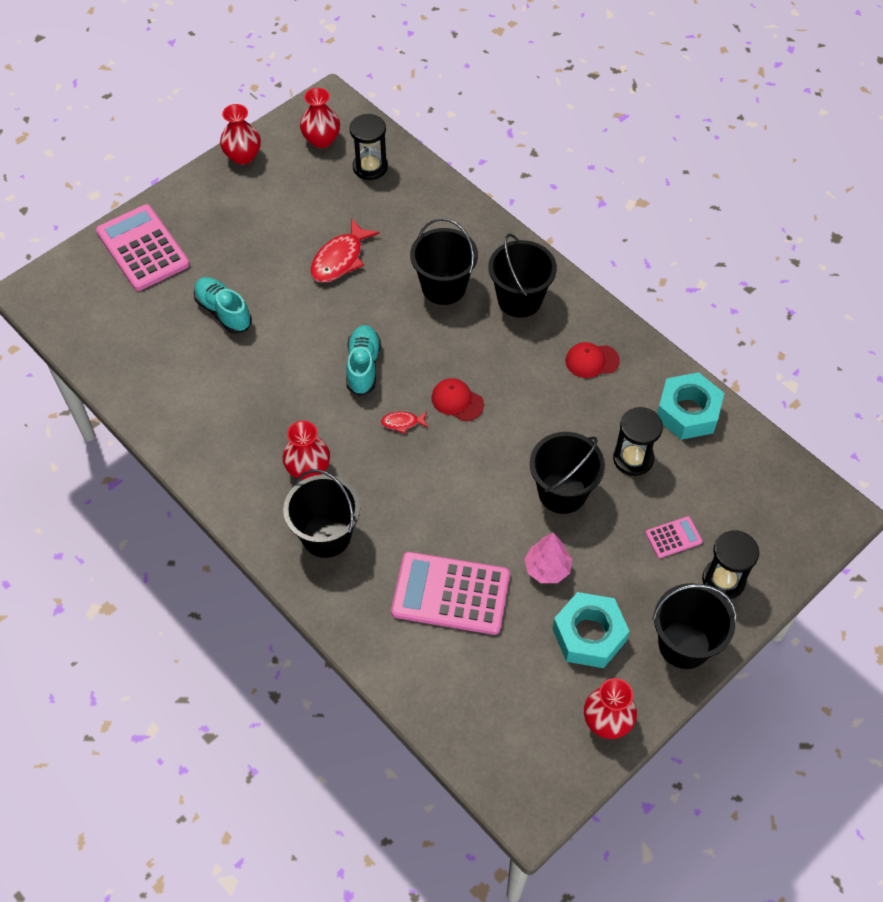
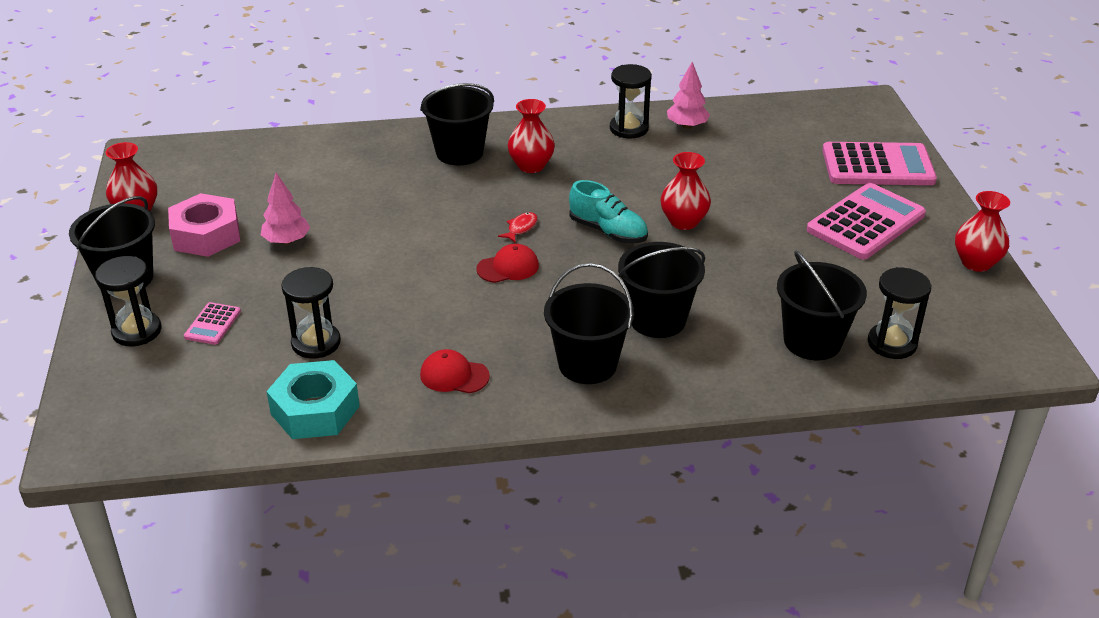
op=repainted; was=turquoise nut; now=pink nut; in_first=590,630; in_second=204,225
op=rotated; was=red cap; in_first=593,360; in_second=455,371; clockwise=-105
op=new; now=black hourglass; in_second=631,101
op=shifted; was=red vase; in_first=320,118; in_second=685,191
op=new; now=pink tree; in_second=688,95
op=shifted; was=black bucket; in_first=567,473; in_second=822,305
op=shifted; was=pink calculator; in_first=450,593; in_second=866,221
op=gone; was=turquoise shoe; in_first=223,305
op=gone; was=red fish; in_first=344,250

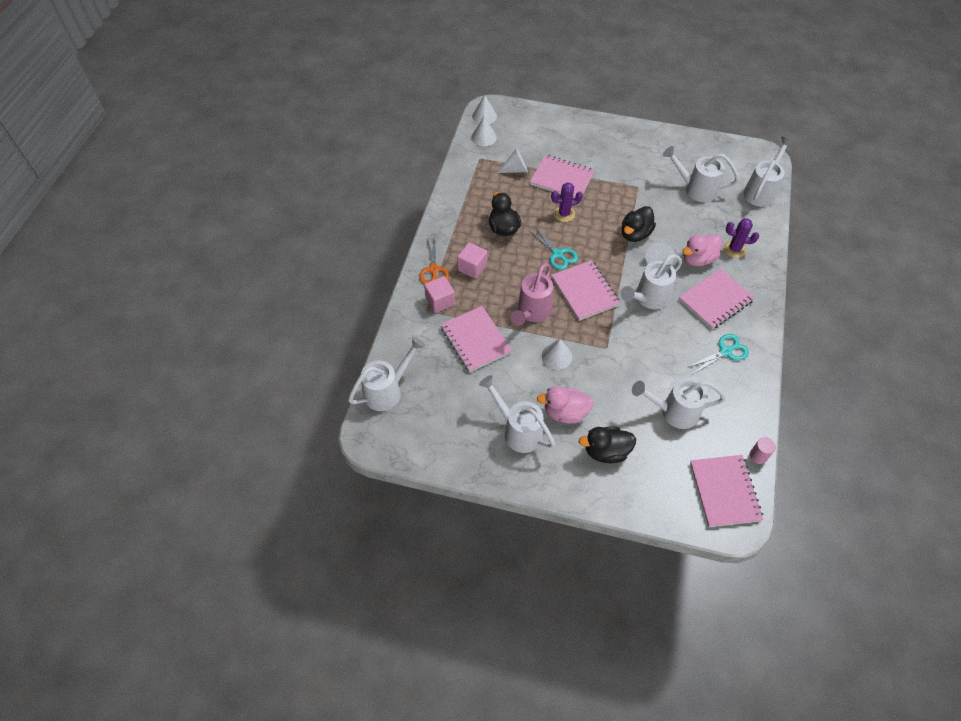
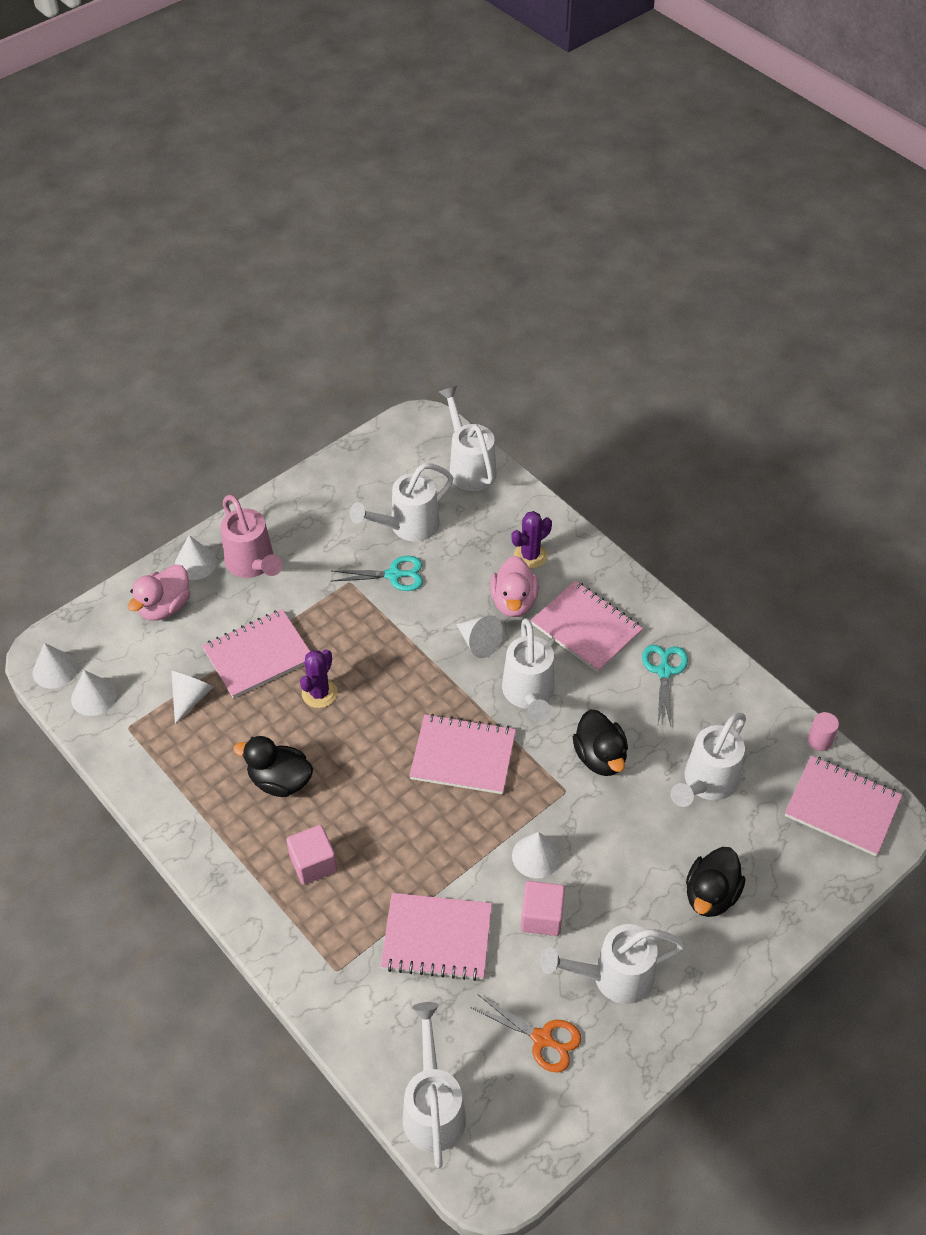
op=shifted; was=pink duck; in_first=565,405; in_second=159,592
op=new; now=white cone; in_second=196,557
op=shifted; was=pink watering can; in_first=532,294; in_second=251,536
op=shifted; was=turquoise scissors; in_first=553,248; in_second=377,573
op=shifted; was=orange scissors; in_first=434,261; in_second=525,1034
op=shifted; was=pink cube; in_first=439,294; in_second=543,908
op=rotated; was=pink notebook; in_first=717,298; in_second=587,626; clockwise=-45
op=shifted; was=black duck; in_first=638,224; in_second=600,743

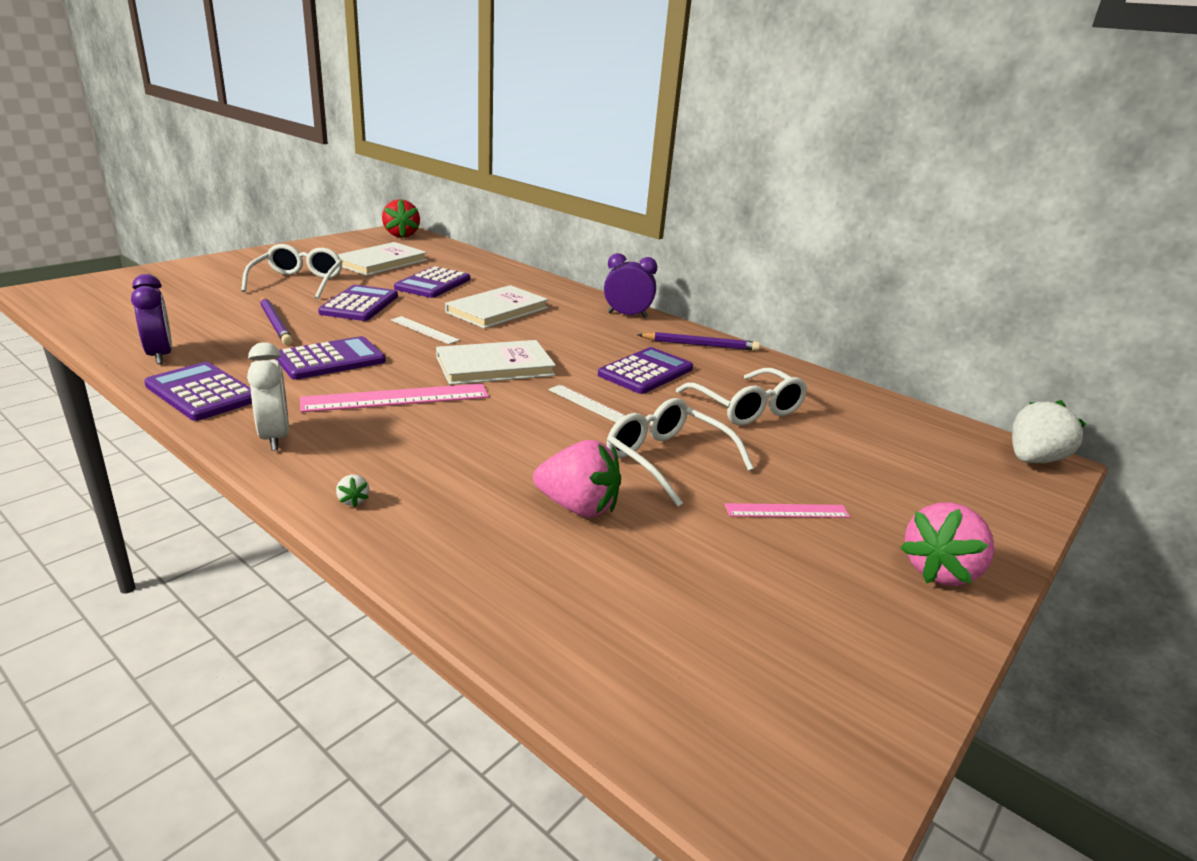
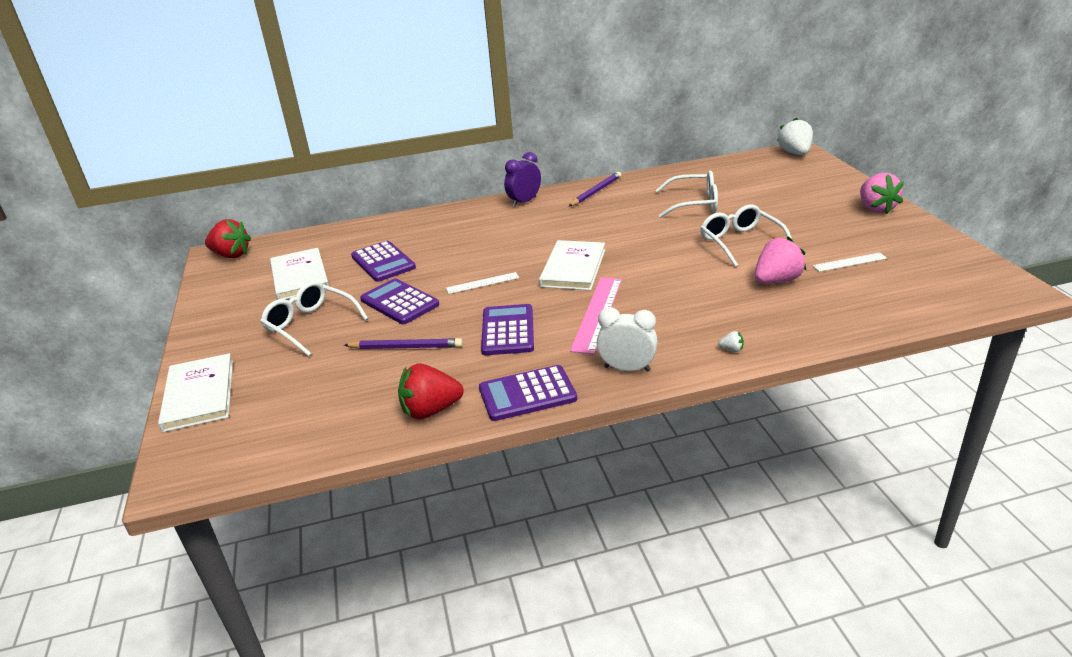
op=shifted; was=white book; in_first=496,307; in_second=195,392
op=swapped; was=purple clock; now=red strawberry; in_first=151,319; in_second=431,391
op=rotated; was=white glasses; in_first=680,452; in_second=746,235; clockwise=75
op=shifted; was=white ruler; in_first=587,403; in_second=849,262
op=gone; was=purple calculator; in_first=645,370
op=gone; was=pink ruler; in_first=787,510

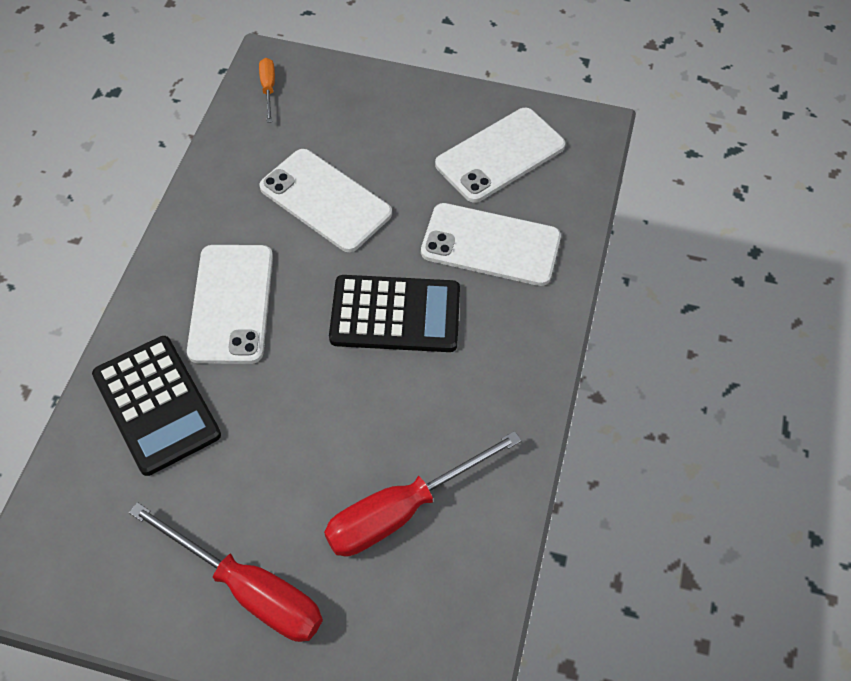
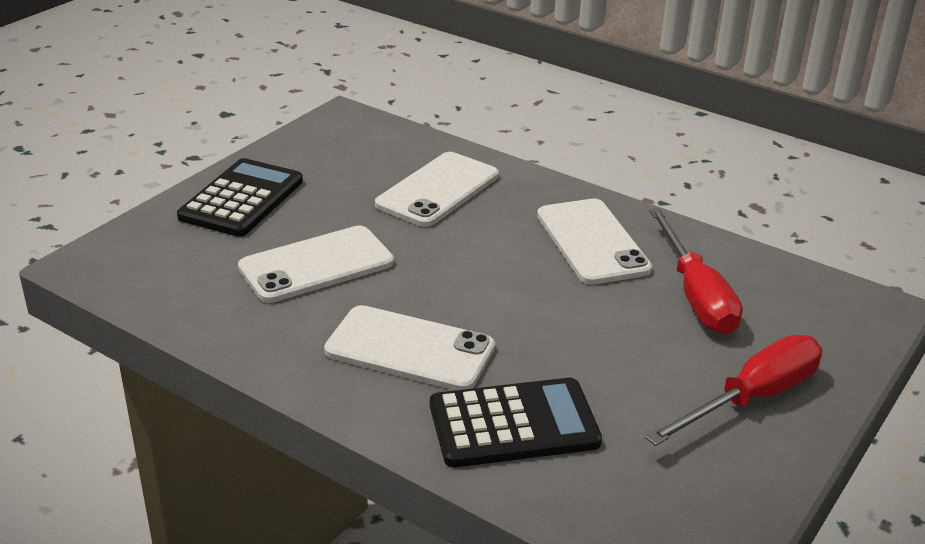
op=shifted; was=black calculator; in_first=394,313; in_second=240,197
op=shifted; was=white phone; in_first=500,155; in_second=594,241
op=gone; was=orange screwdriver; in_first=267,90

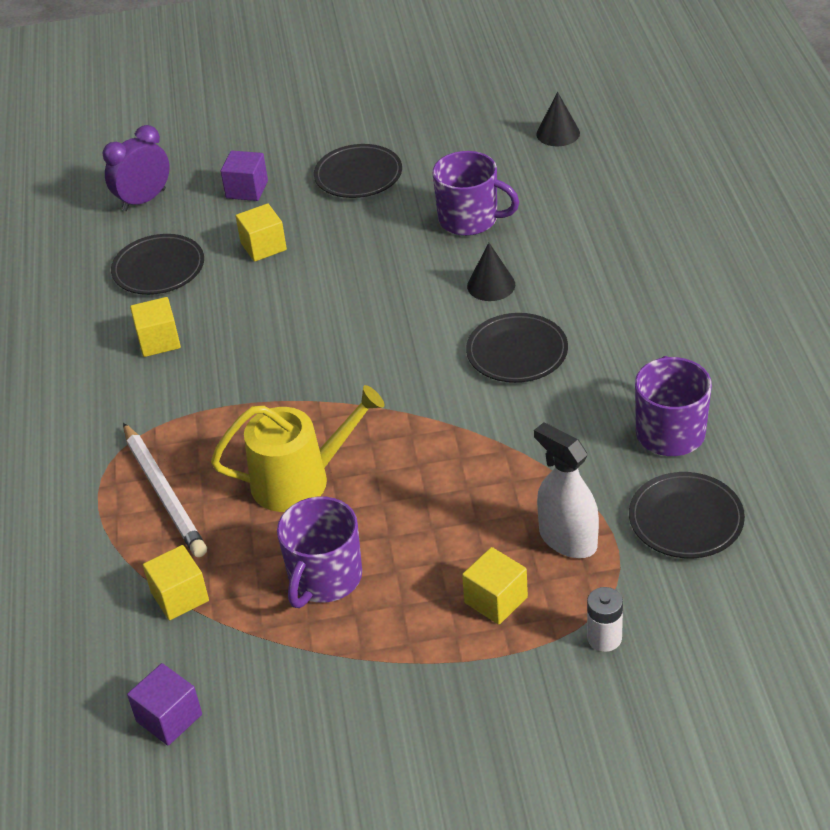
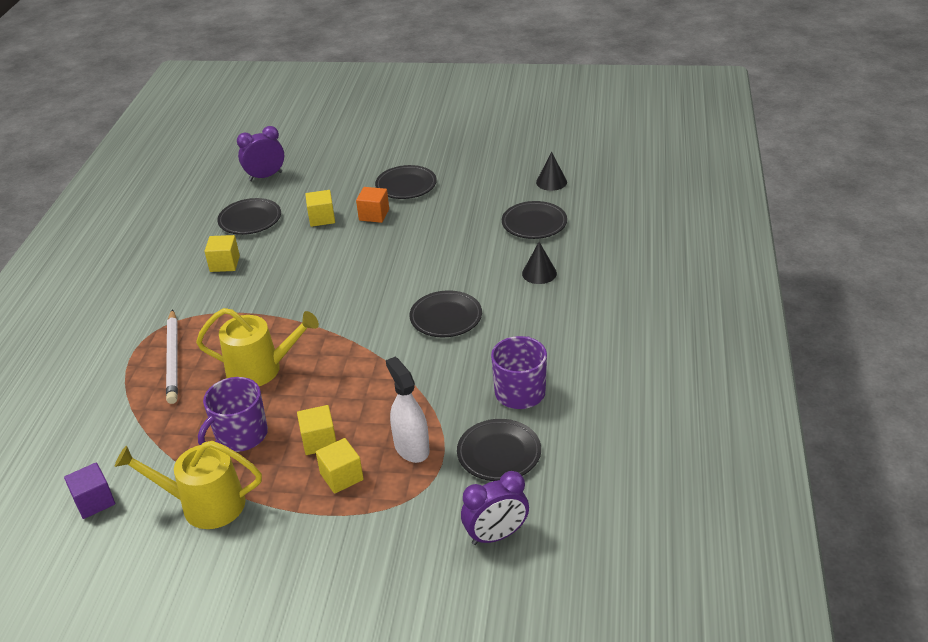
op=new; now=yellow watering can; in_second=188,485
op=shifted; was=yellow cube; in_first=176,582; in_second=316,430
op=new; now=orange cube; in_second=372,205
op=new; now=purple clock; in_second=495,508
op=new; now=black plate; in_second=534,220
op=shifted; was=black cone; in_first=491,272; in_second=539,263
op=gone; was=purple cube; in_first=244,176
op=gone; was=purple mug; in_first=476,193
op=gone; was=white battery; in_first=605,619

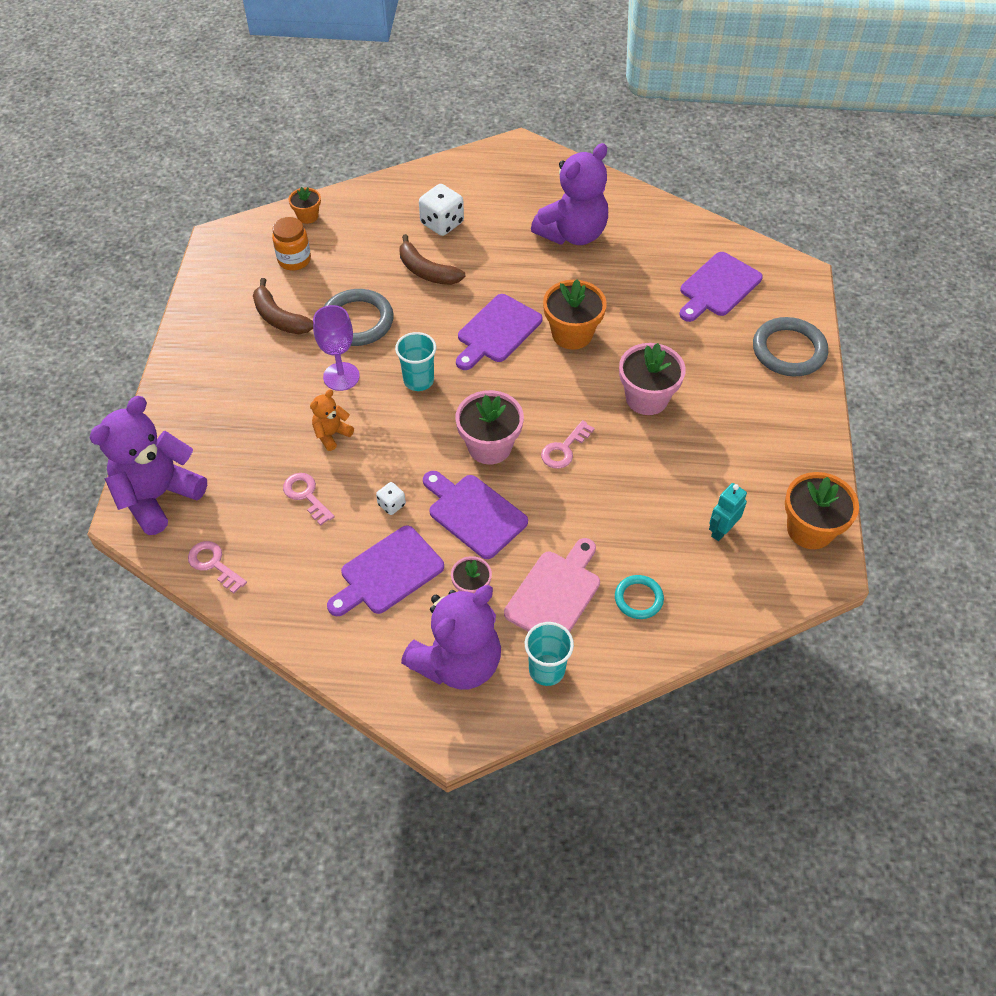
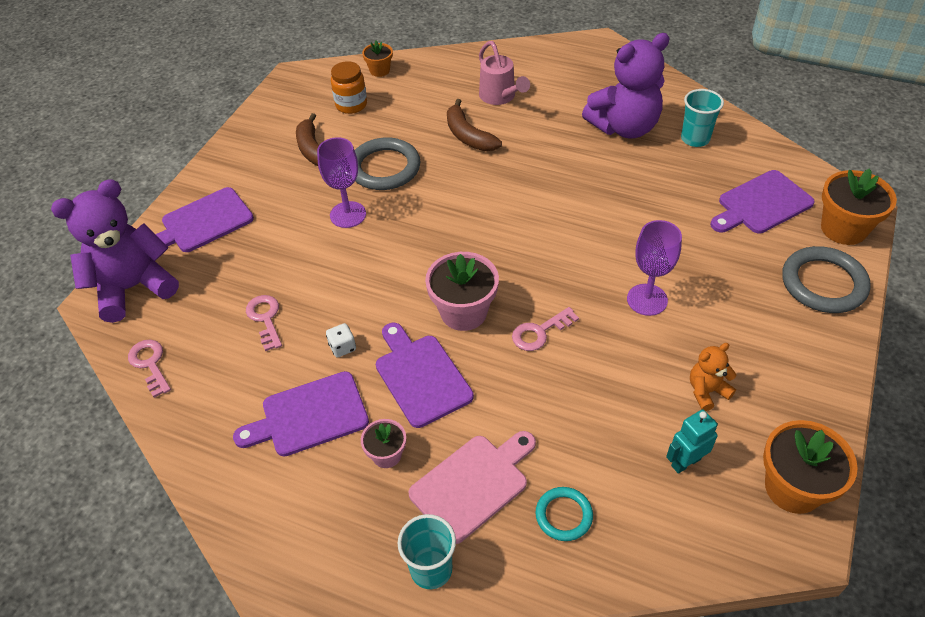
op=shifted; was=purple cutting board; in_first=499,332; in_second=204,219
op=swapped; was=white dice; now=pink watering can; in_first=441,210; in_second=504,73
op=swapped; was=pink flower pot; now=purple goblet; in_first=652,379; in_second=654,268
op=shifted; was=turquoise cup; in_first=415,361; in_second=702,118
op=shifted; was=orange teddy bear; in_first=332,420; in_second=713,377
op=shifted; was=orange flower pot; in_first=575,314; in_second=859,206
op=gone; was=purple teddy bear; in_first=451,637

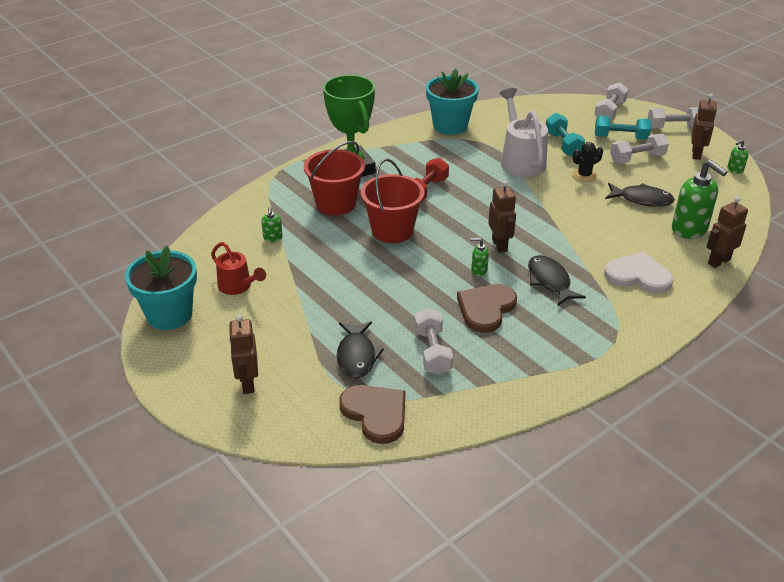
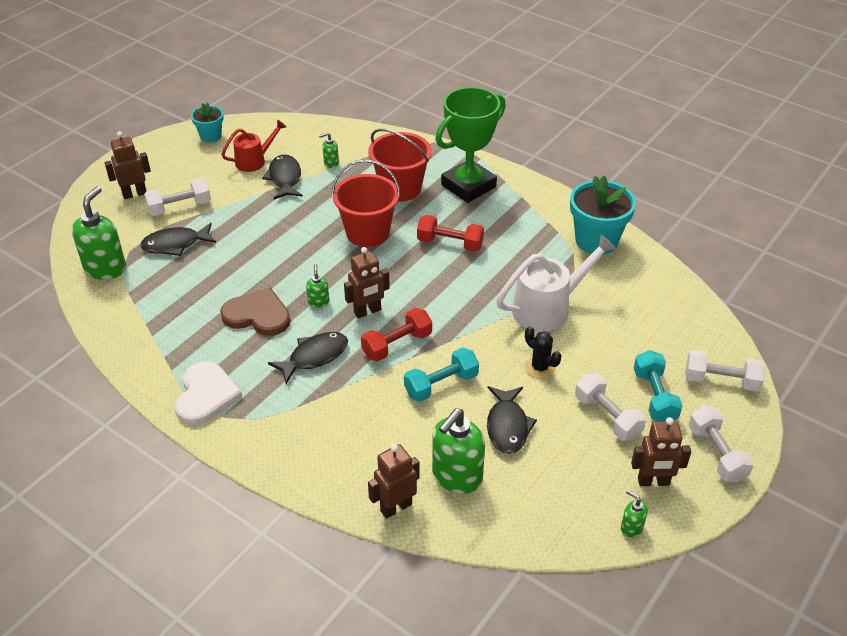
op=swapped; was=brown heart; now=green soap dispenser; in_first=372,414; in_second=99,233
op=shifted; was=white dumbbell; in_first=433,341; in_second=177,197
op=shifted; was=white heart; in_first=639,272; in_second=208,393
op=scaled; was=turquoise flower pot; in_first=161,288; in_second=207,122; ratio=0.56
op=rotated; was=red watering can; in_first=238,268; in_second=253,145; clockwise=-150
op=new; now=black fish; in_second=282,177
op=new; now=red dumbbell; in_second=396,334
op=rotated; was=brown robot; in_first=727,232; in_second=394,481; clockwise=-75
op=shifted; was=turquoise dumbbell; in_first=565,135; in_second=441,374

